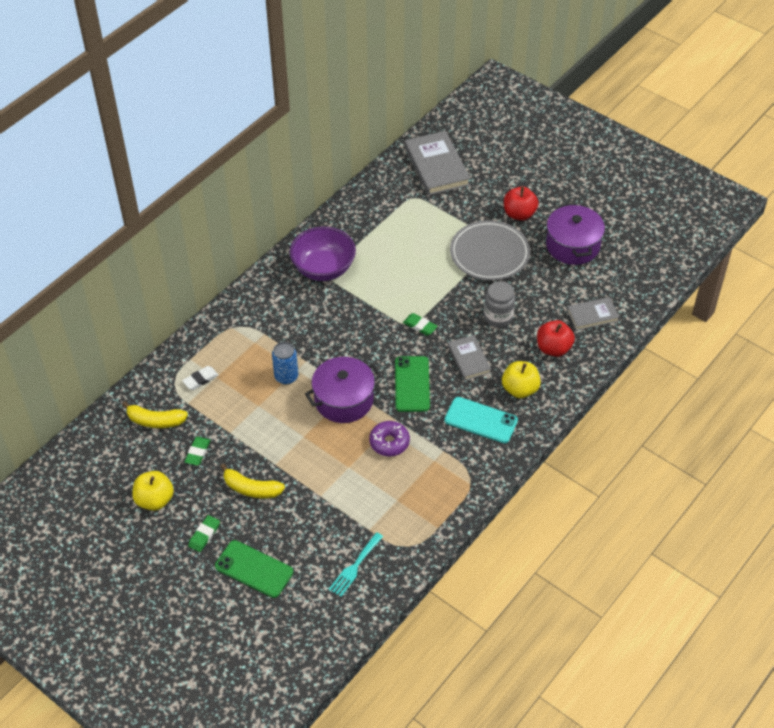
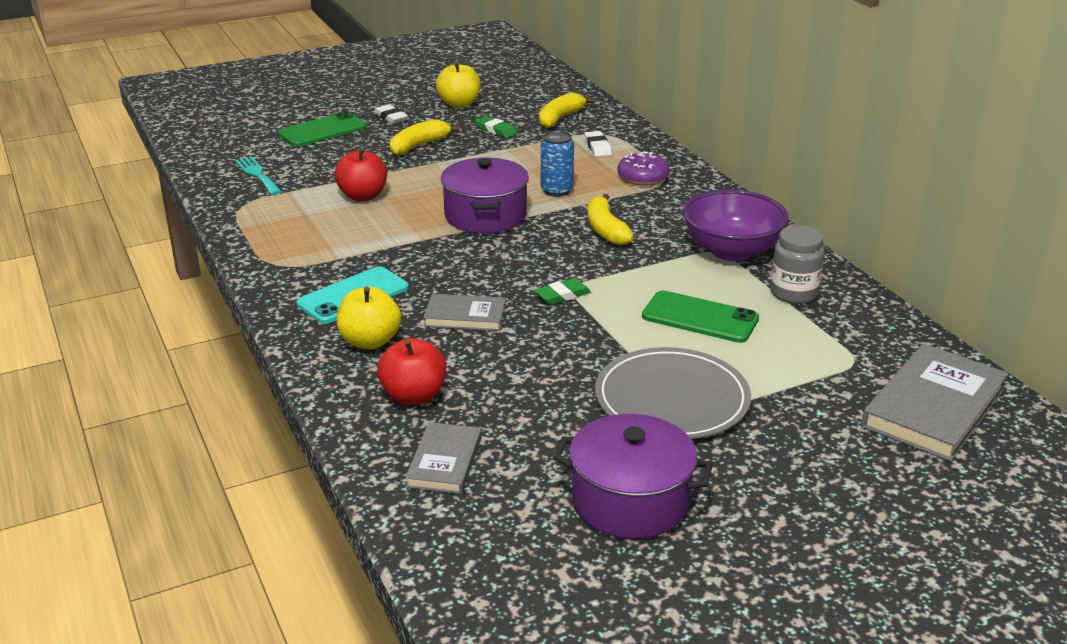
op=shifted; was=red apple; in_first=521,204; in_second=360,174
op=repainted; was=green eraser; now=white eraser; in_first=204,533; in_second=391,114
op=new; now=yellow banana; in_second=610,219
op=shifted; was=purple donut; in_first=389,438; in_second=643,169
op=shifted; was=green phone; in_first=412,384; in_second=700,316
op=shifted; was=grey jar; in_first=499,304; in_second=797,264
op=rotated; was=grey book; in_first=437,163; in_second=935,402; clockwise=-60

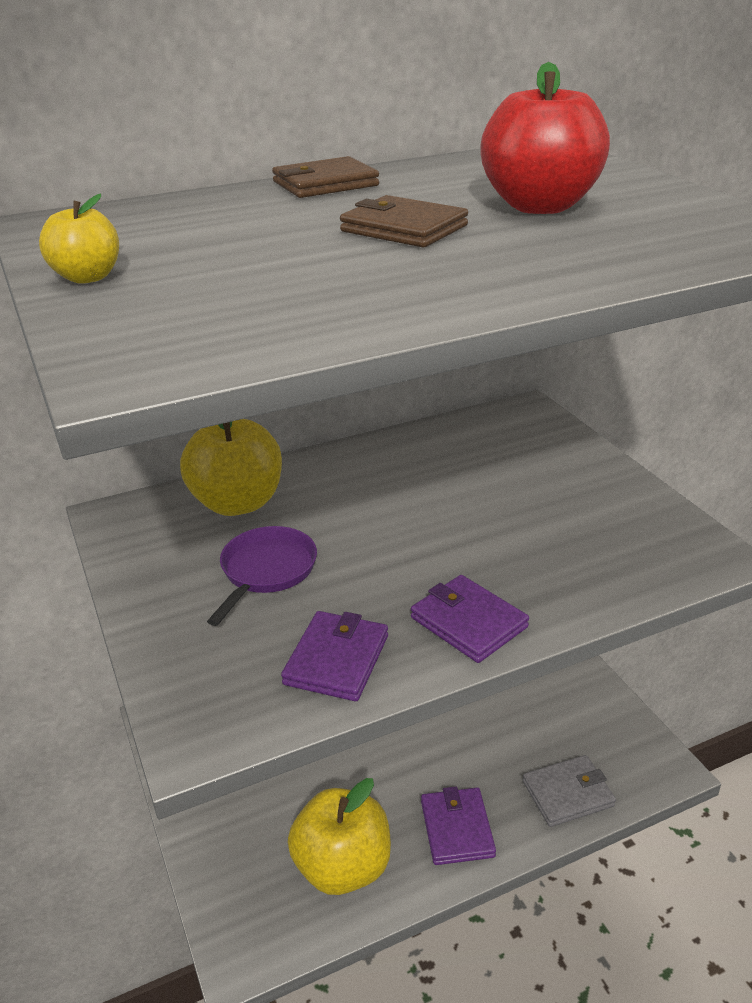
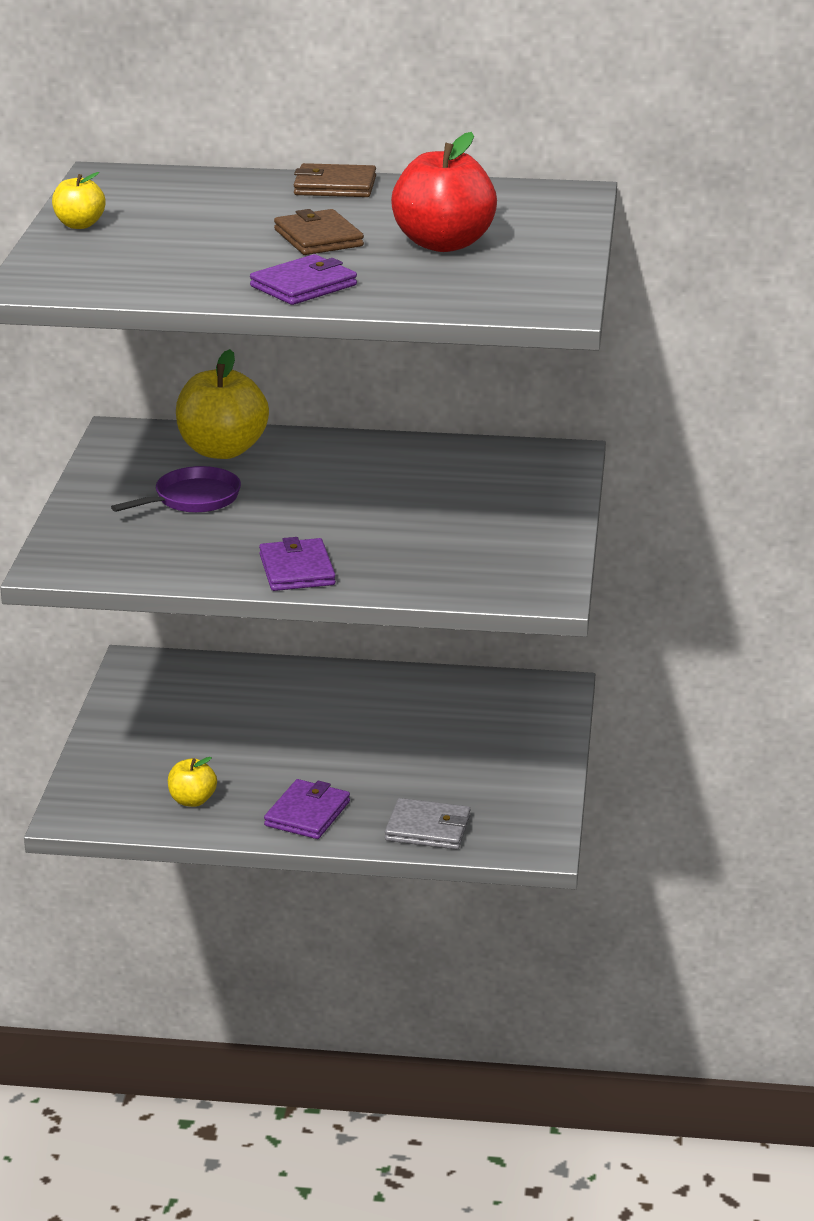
op=scaled; was=yellow apple; in_first=339,836; in_second=192,782; ratio=0.52
op=shifted; was=purple wallet; in_first=334,656; in_second=303,279

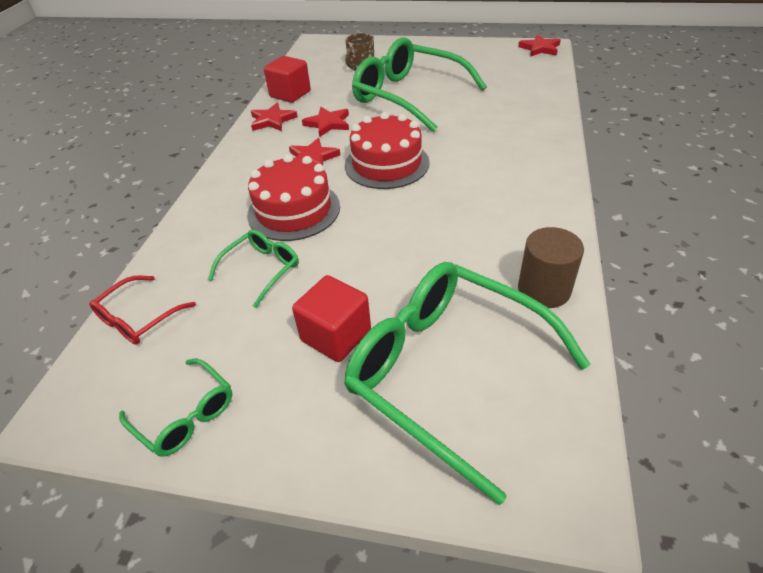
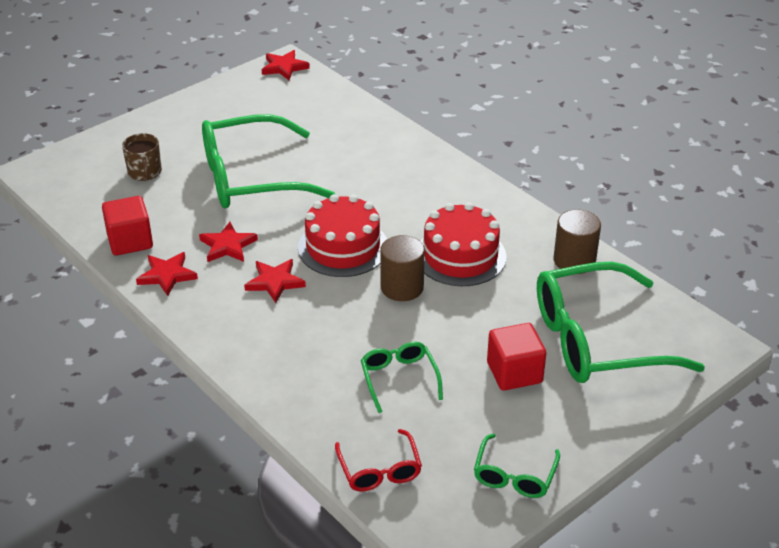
op=new; now=brown cylinder; in_second=402,268
op=shifted; was=red cake; in_first=293,197; in_second=464,244
op=rotated; was=green glasses; in_first=175,407; in_second=517,465; clockwise=120

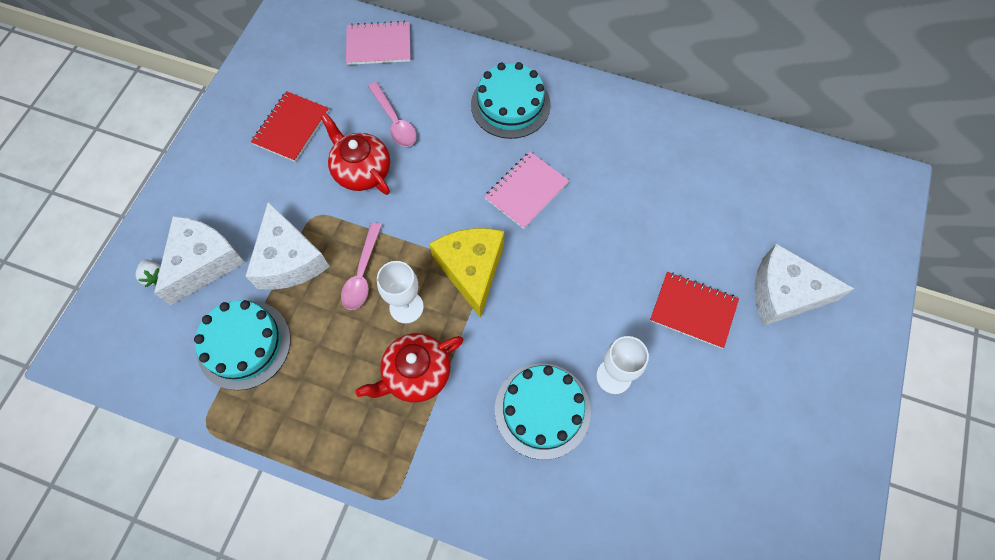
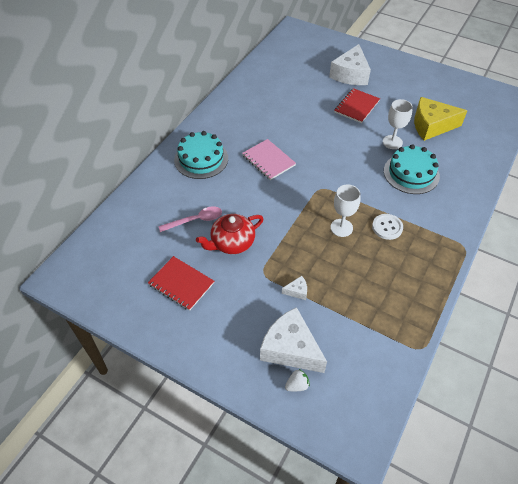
op=scaled; was=white cheese; in_first=288,246; in_second=294,288; ratio=0.42
op=swapped; was=red teapot; now=white button; in_first=409,367; in_second=387,227
op=shifted; was=yellow cheese; in_first=466,273; in_second=440,119
op=gone; was=turquoise cake; in_first=242,345
op=gone; was=pink spoon; in_first=361,266
op=gone; was=pink notebook; in_first=378,43

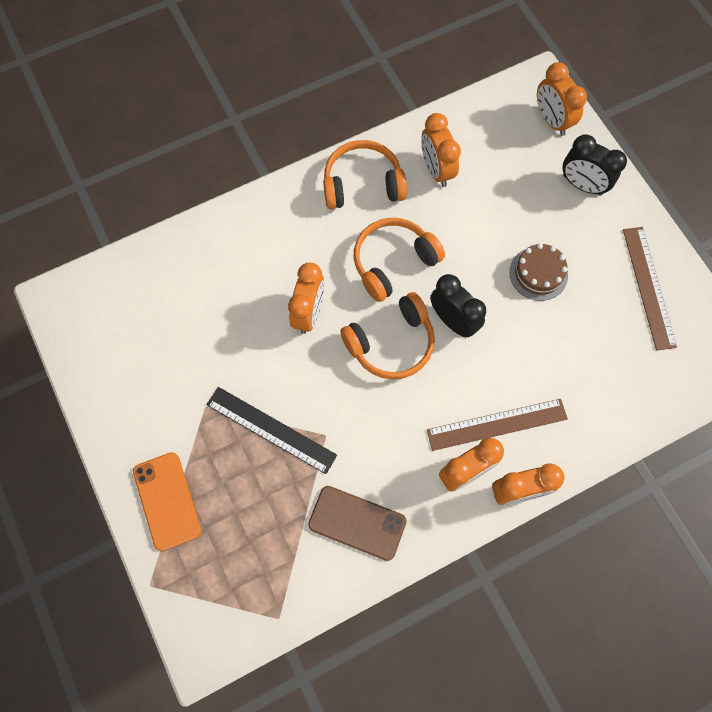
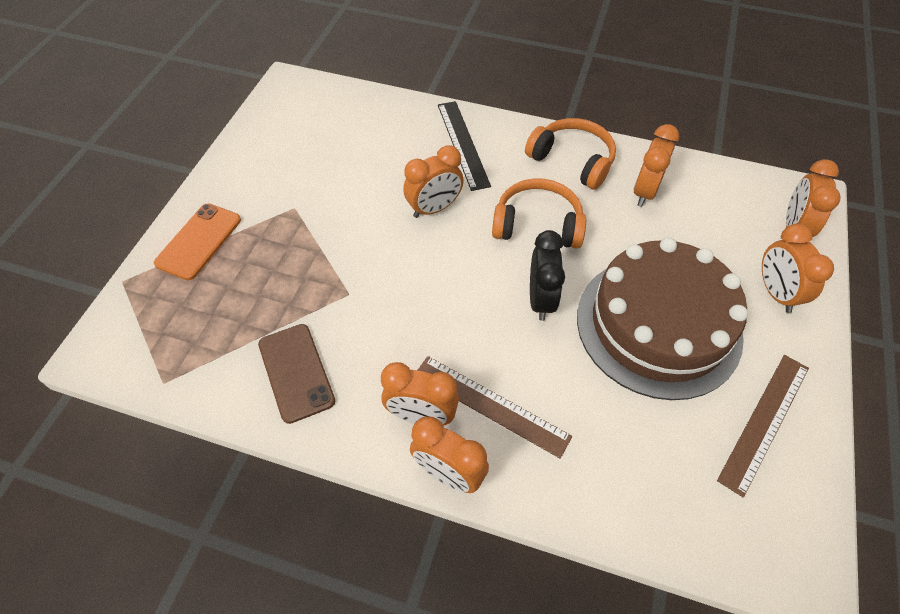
op=shifted; was=black ruler; in_first=271,430; in_second=464,146
op=scaled; was=brown cake; in_first=538,272; in_second=662,318; ratio=2.36
op=repainted; was=black clock; now=orange clock; in_first=595,165; in_second=798,268
op=gone; was=orange headphones; in_first=387,336

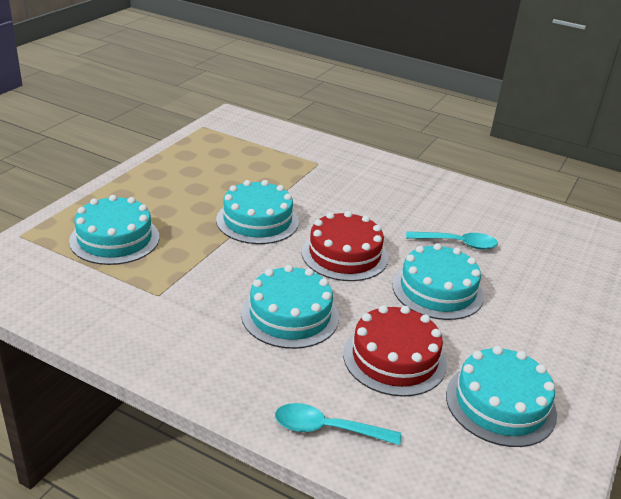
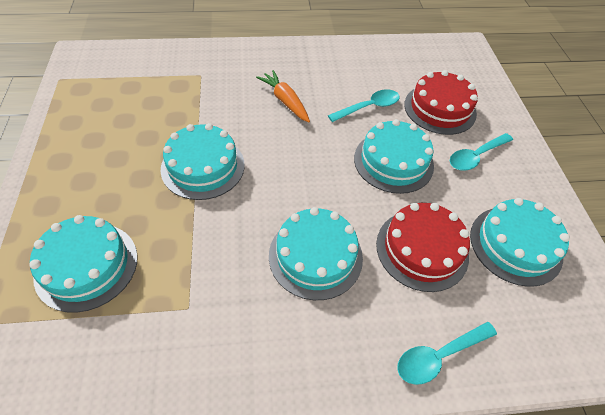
op=new; now=orange carrot; in_second=283,96
op=shifted; was=red cake; in_first=345,246; in_second=441,102
op=new; now=turquoise spoon; in_second=481,152

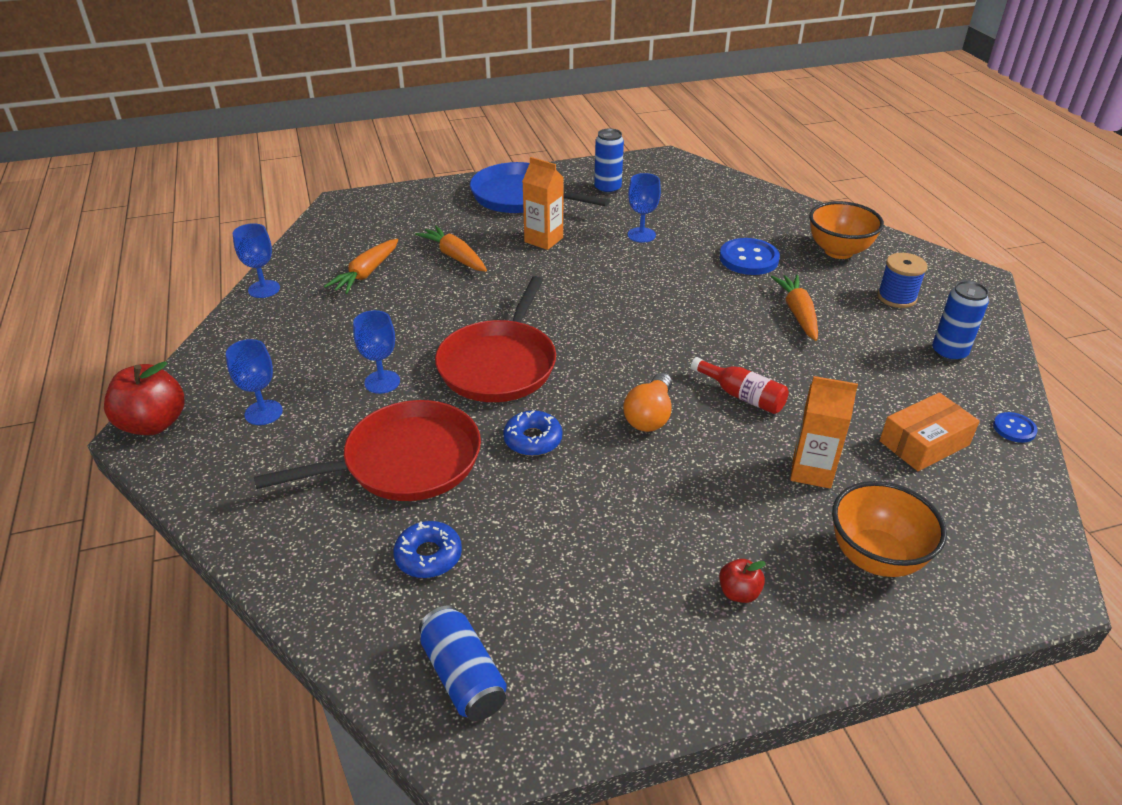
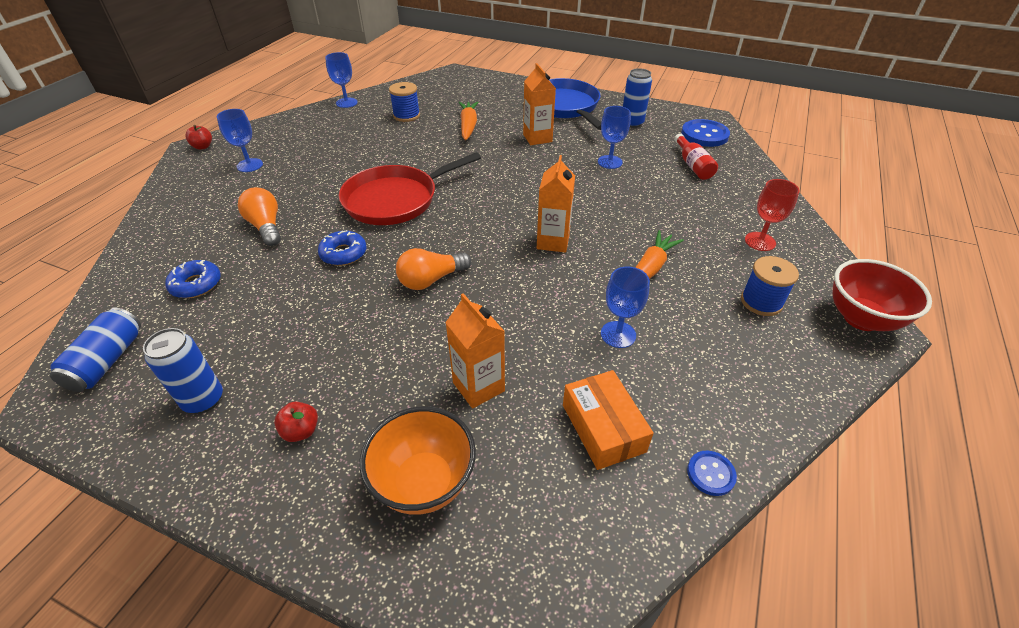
op=shifted; was=blue can; in_first=960,321; in_second=183,371
op=scaled; was=red apple; in_first=144,398; in_second=198,137; ratio=0.51
op=swapped; was=red pan; now=orange light bulb; in_first=367,450; in_second=259,216
op=swapped; was=orange carrot; now=blue spool; in_first=361,266; in_second=404,102
op=new; now=orange carton; in_second=556,204
op=rotated; was=orange box; in_first=930,431; in_second=608,420; clockwise=60
op=shifted; was=blue goblet; in_first=376,352; in_second=625,307
op=shifted; was=red bottle; in_first=740,385; in_second=696,156
op=shifted; was=blue button; in_first=750,256; in_second=705,133
op=swapped; was=orange bowl; now=red goblet; in_first=846,230; in_second=772,215
op=new; now=red bowl; in_second=882,295

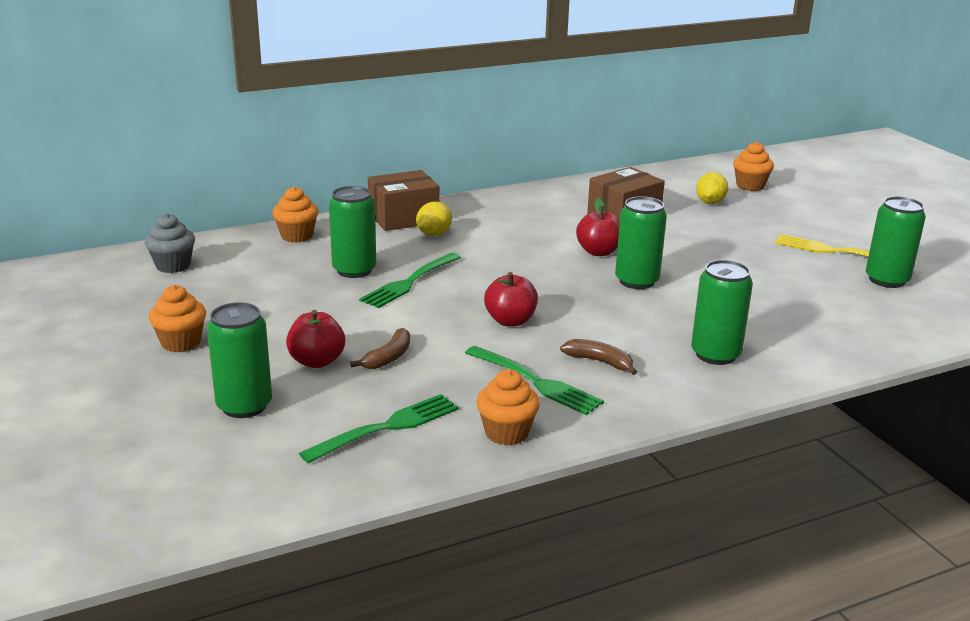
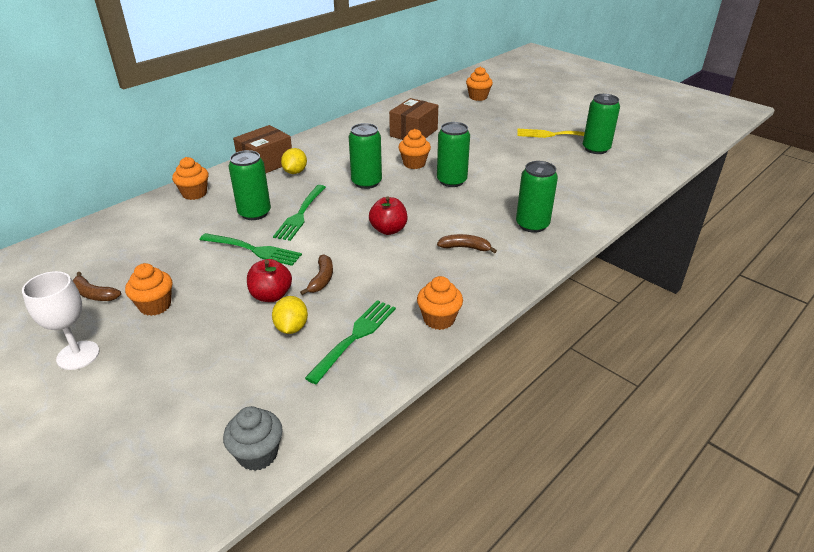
op=new; now=white goblet; in_second=60,320
op=new; now=brown banana; in_second=97,286
op=shifted; was=green fork; in_first=534,380; in_second=251,249
op=shifted; was=grey cupcake; in_first=170,243; in_second=253,438
op=shifted; was=yellow lemon; in_first=712,188; in_second=290,315
op=shifted; was=green can; in_first=239,360; in_second=365,156
op=swapped; was=red apple; now=orange cupcake; in_first=598,227; in_second=414,149

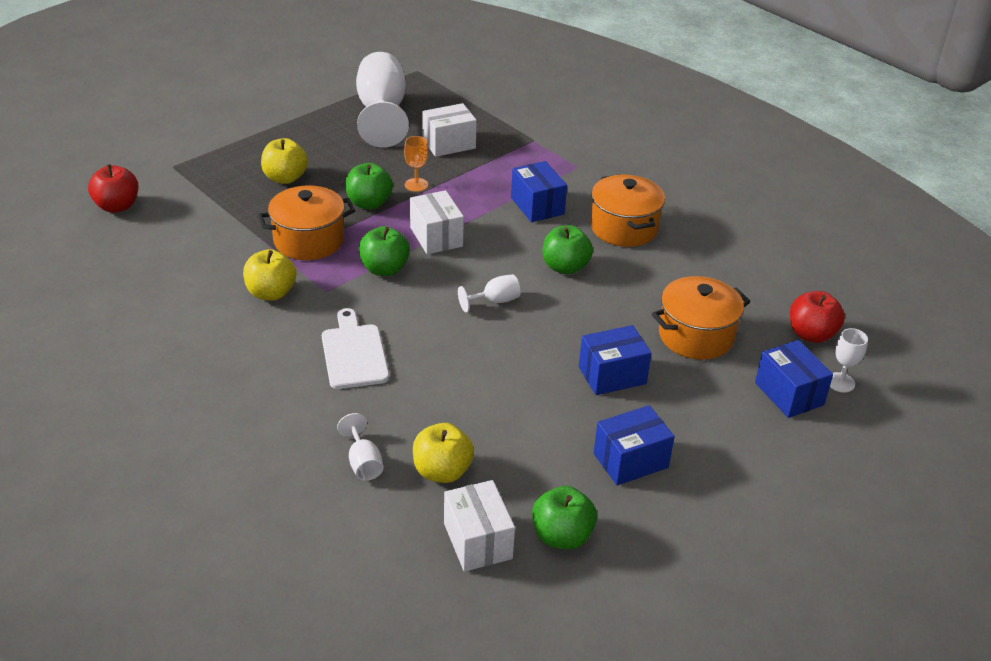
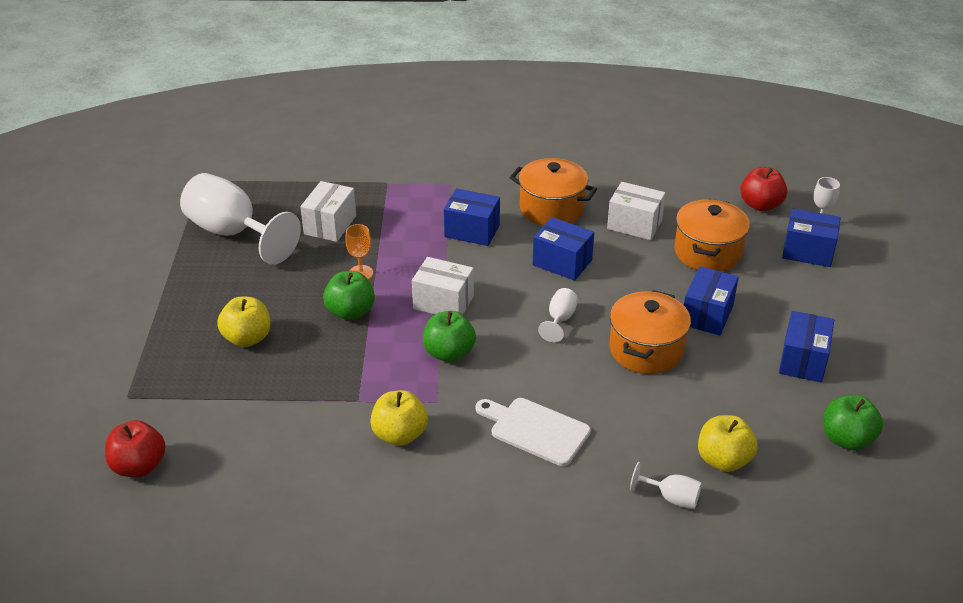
op=swapped; was=green apple; now=blue box; in_first=567,250; in_second=563,249
op=shifted; was=white box; in_first=479,526; in_second=636,211
op=shifted; was=orange pot; in_first=306,223; in_second=650,332

